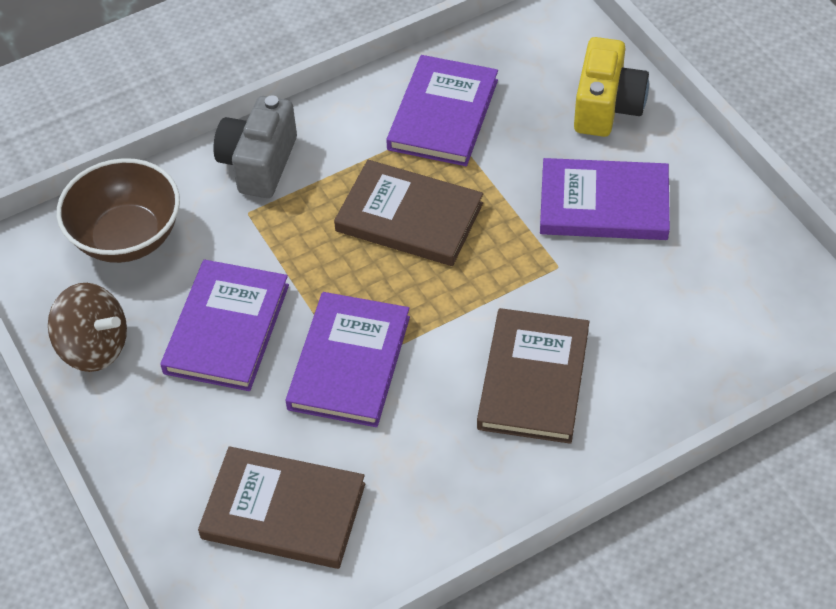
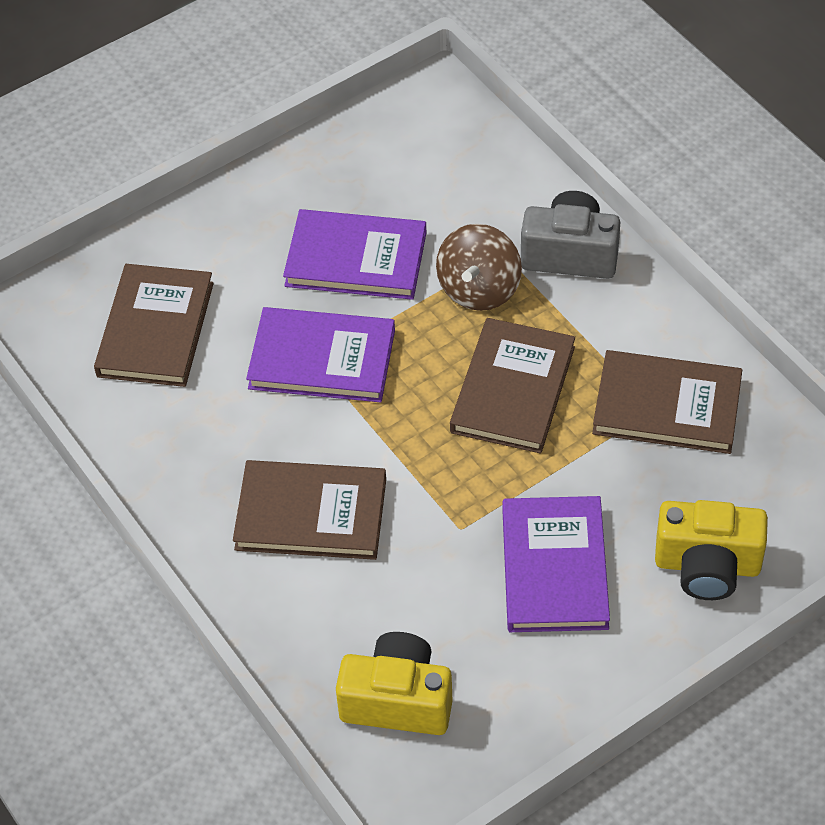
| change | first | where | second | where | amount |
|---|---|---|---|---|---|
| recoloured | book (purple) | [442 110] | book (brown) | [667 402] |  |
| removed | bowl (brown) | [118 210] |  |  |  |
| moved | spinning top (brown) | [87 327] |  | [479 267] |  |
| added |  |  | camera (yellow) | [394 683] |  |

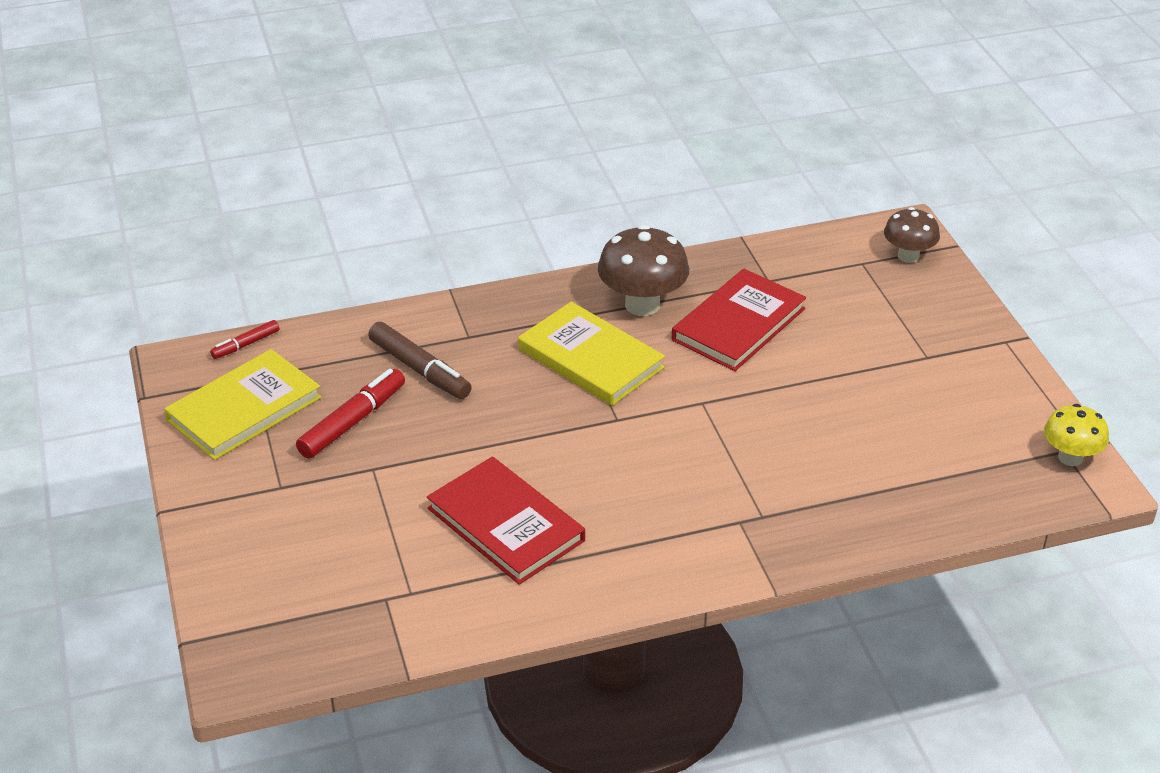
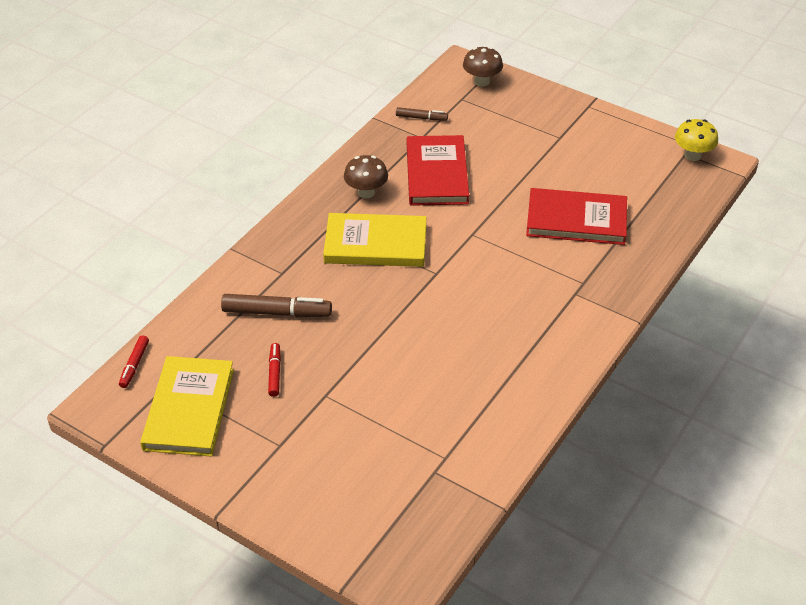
| change | first | where | second | where | amount |
|---|---|---|---|---|---|
| resized | mushroom (brown) | [643 270] |  | [366 176] | x0.63 |
| resized | marker (red) | [350 414] |  | [274 370] | x0.56 |
| moved | book (red) | [506 521] |  | [576 216] |  |
| added |  |  | marker (brown) | [422 114] |  |

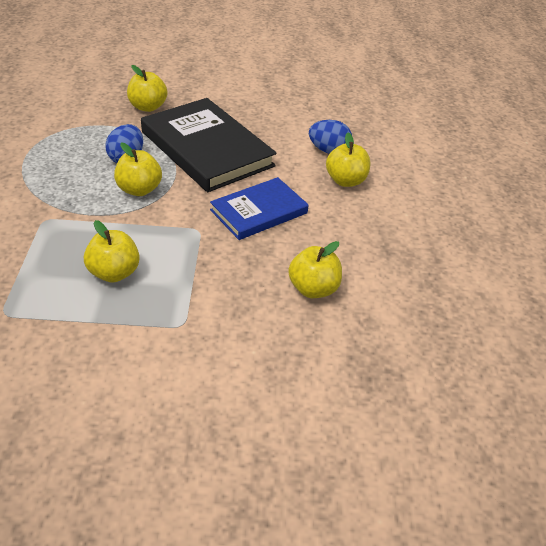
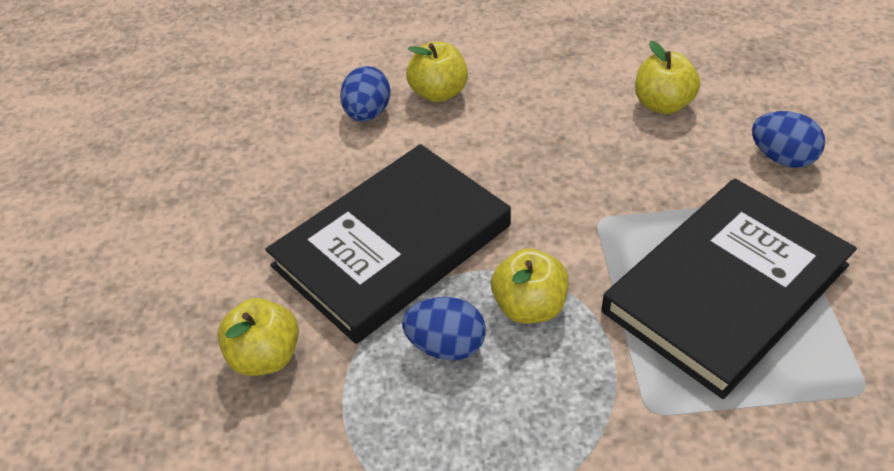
| change | first | where | second | where | amount |
|---|---|---|---|---|---|
| removed | book (blue) | [259 208] |  |  |  |
| replaced | apple (yellow) | [112 251] | book (black) | [729 289] |  |
| added |  |  | egg (blue) | [788 139] |  |

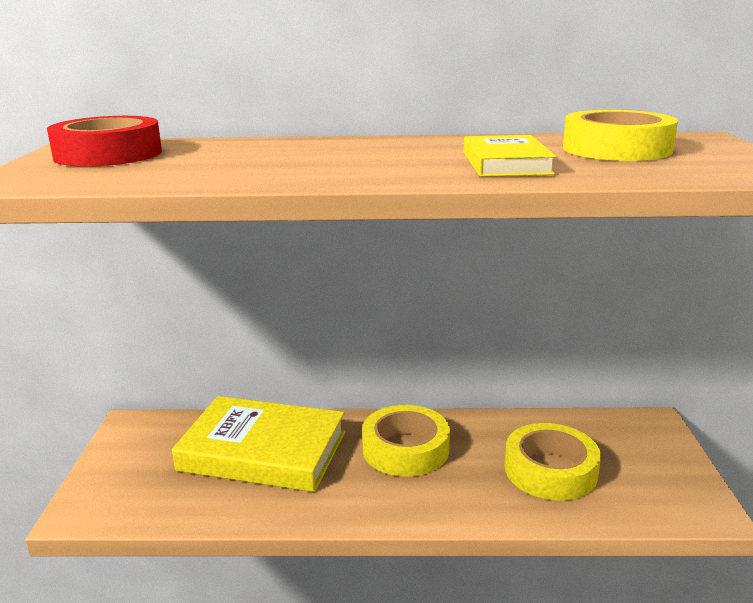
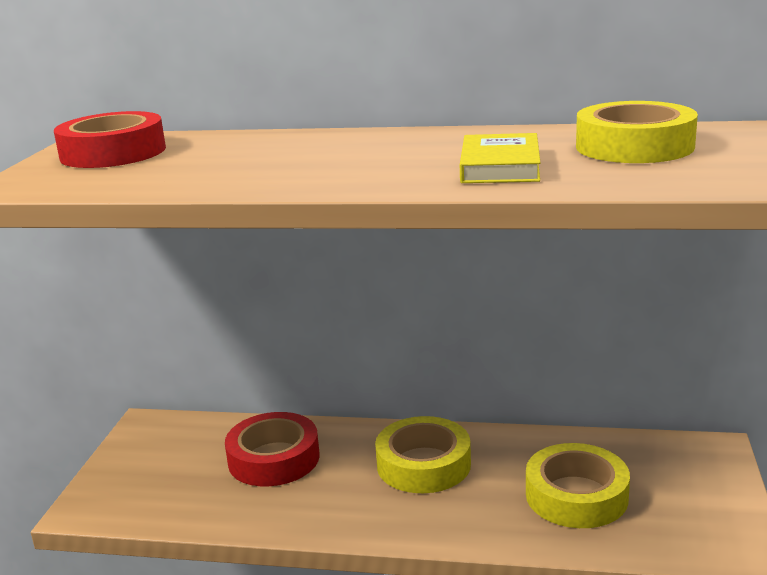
| change | first | where | second | where | amount |
|---|---|---|---|---|---|
| replaced | book (yellow) | [258 444] | tape (red) | [272 449] |  |

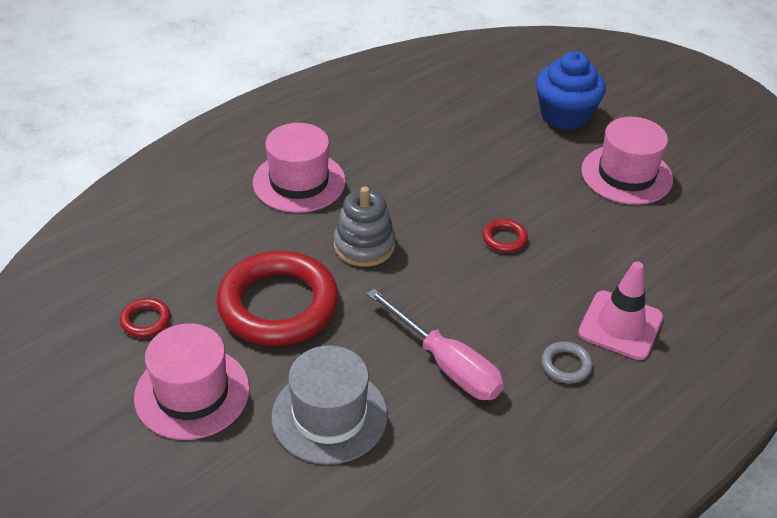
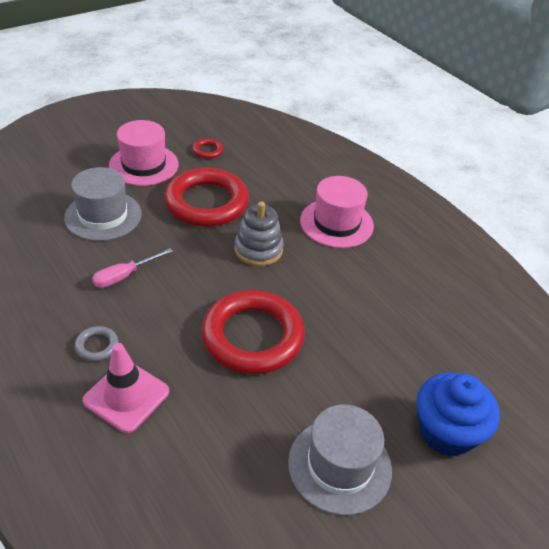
| change | first | where | second | where | amount |
|---|---|---|---|---|---|
| recoloured | hat (pink) | [627 161] | hat (grey) | [340 460] |  |
| resized | ring (red) | [505 236] |  | [253 332] | x2.48 |
| resized | screwdriver (pink) | [435 344] |  | [132 268] | x0.64 |

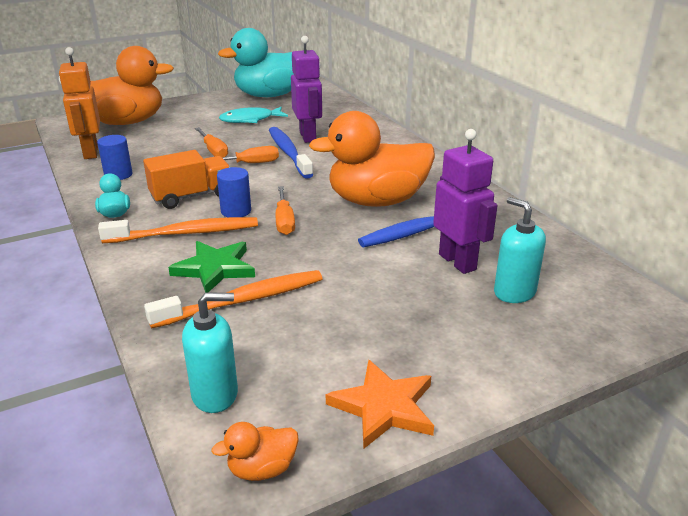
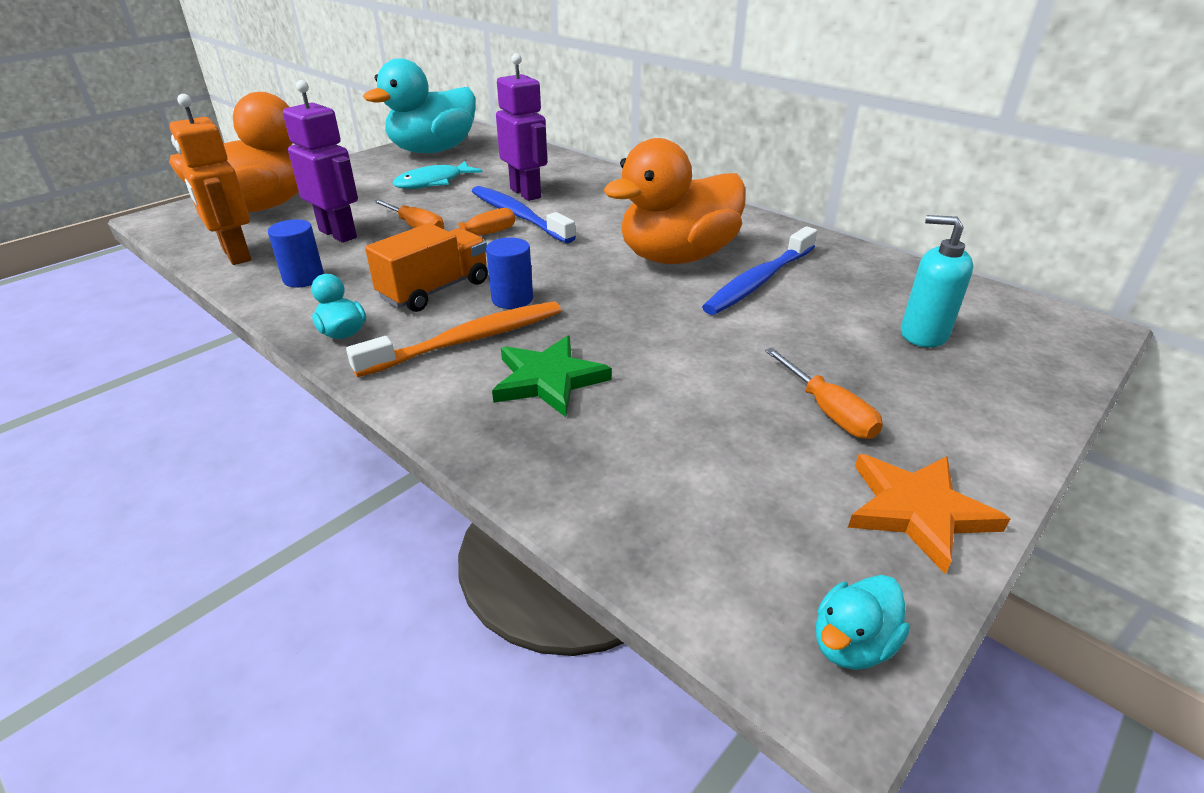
| change | first | where | second | where | amount |
|---|---|---|---|---|---|
| moved | robot (purple) | [465 201] |  | [320 161] |  |
| moved | screwdriver (orange) | [285 210] |  | [824 393] |  |
| removed | toothbrush (orange) | [233 299] |  |  |  |
| removed | soap dispenser (turquoise) | [210 353] |  |  |  |
| recoloured | duck (orange) | [255 451] | duck (turquoise) | [863 622] |  |

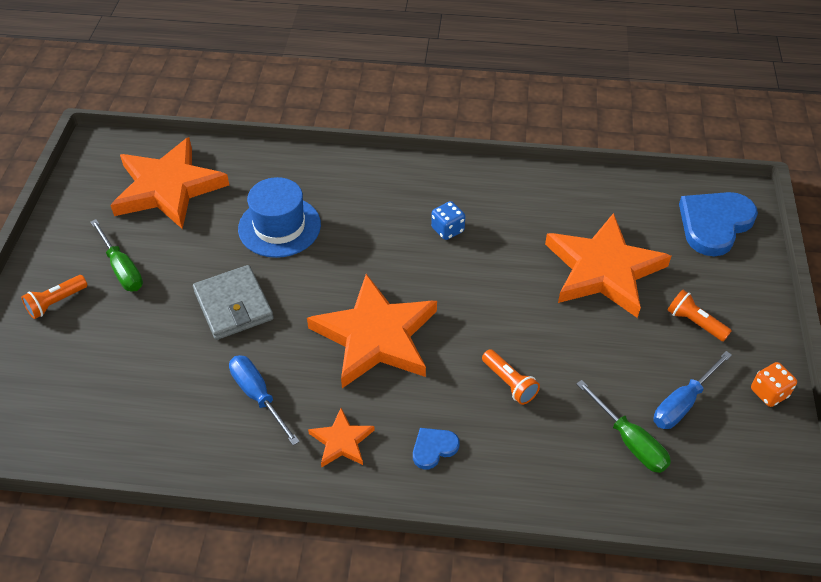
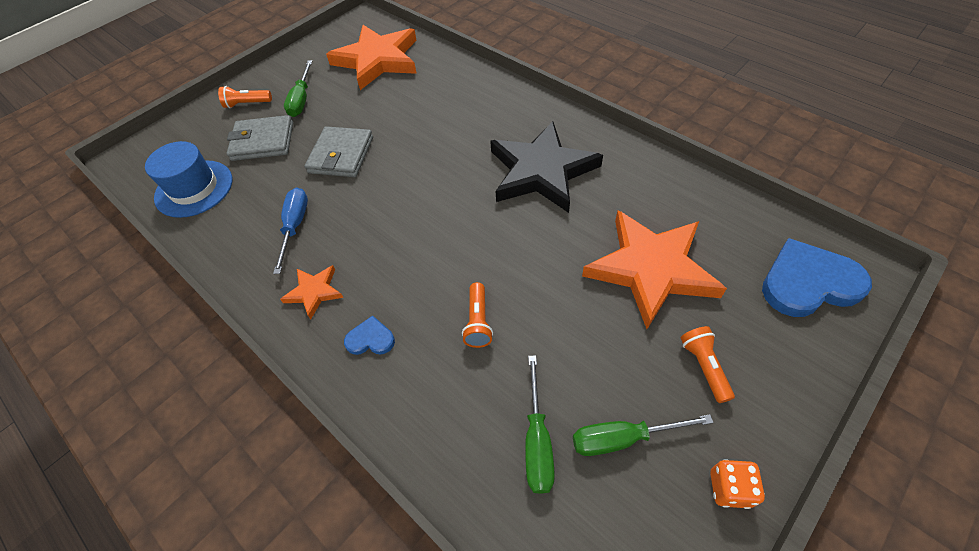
| change | first | where | second | where | amount |
|---|---|---|---|---|---|
| moved | hat (blue) | [279 217] |  | [188 179] |  |
| replaced | dice (blue) | [448 220] | star (black) | [546 167] |  |
| removed | star (orange) | [372 331] |  |  |  |
| recoloured | screwdriver (blue) | [693 390] | screwdriver (green) | [643 435] |  |
| added |  |  | wallet (grey) | [260 138] |  |

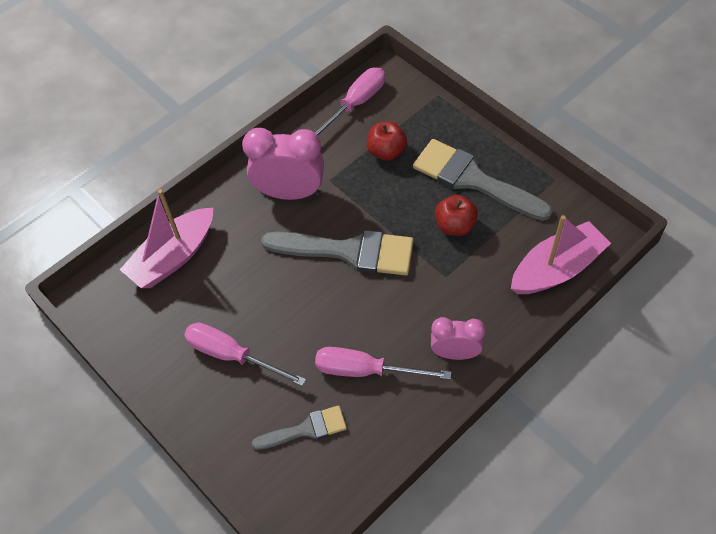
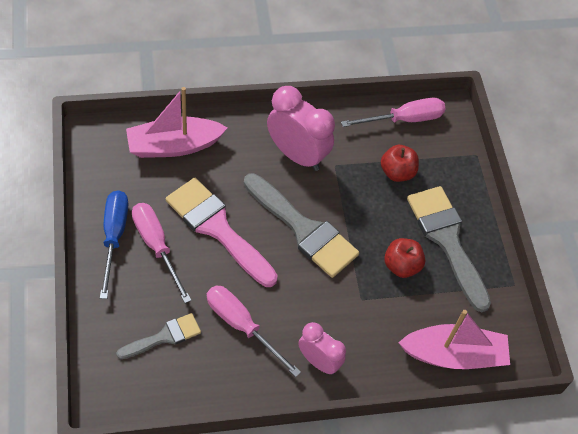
| change | first | where | second | where | amount |
|---|---|---|---|---|---|
| turned | brush (grey) | [299 427] |  | [158 336] | 45 degrees counterclockwise |
| added |  |  | brush (pink) | [222 232] |  |
| added |  |  | screwdriver (blue) | [114 244] |  |

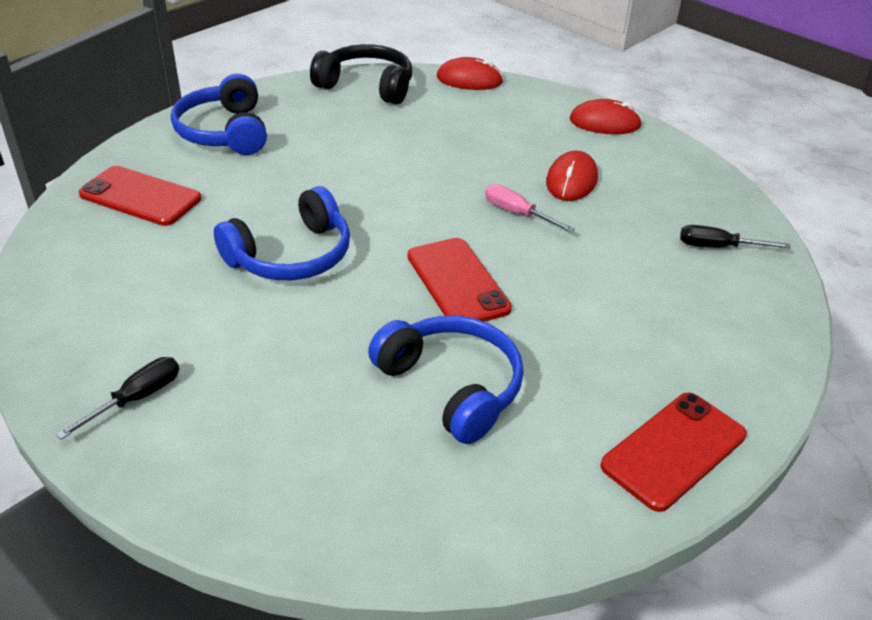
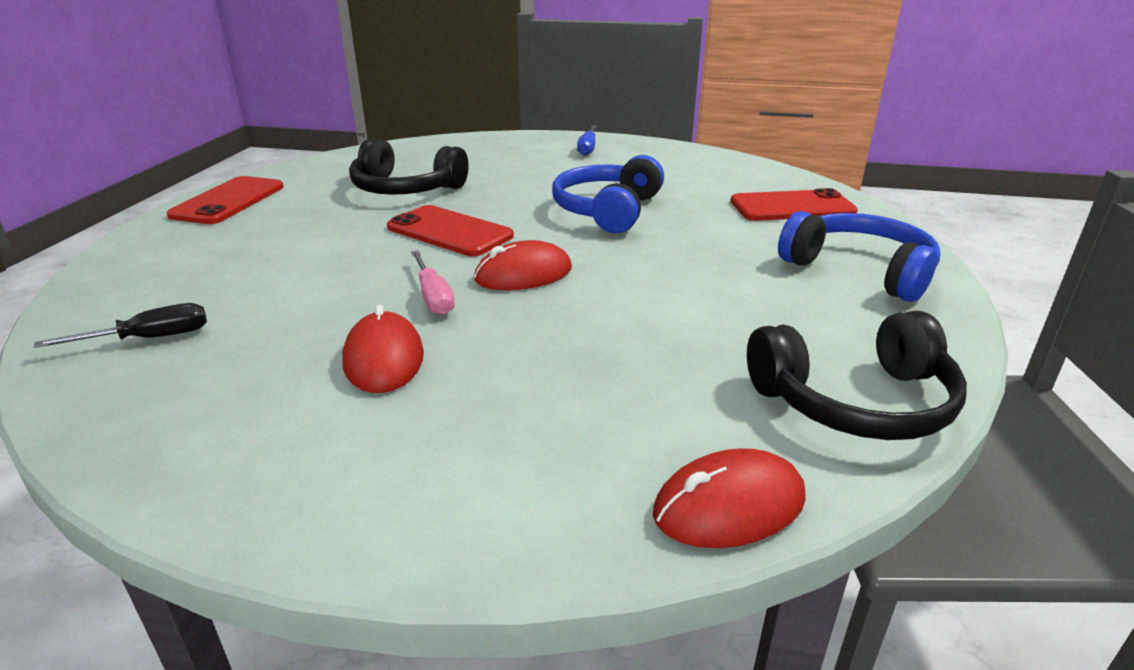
| change | first | where | second | where | amount |
|---|---|---|---|---|---|
| moved | mouse (red) | [606 116] |  | [523 265] |  |
| turned | screwdriver (pink) | [530 208] |  | [433 282] | 60 degrees clockwise |
| recoloured | headphones (blue) | [446 380] | headphones (black) | [409 166] |  |
| recoloured | screwdriver (black) | [117 398] | screwdriver (blue) | [587 140] |  |

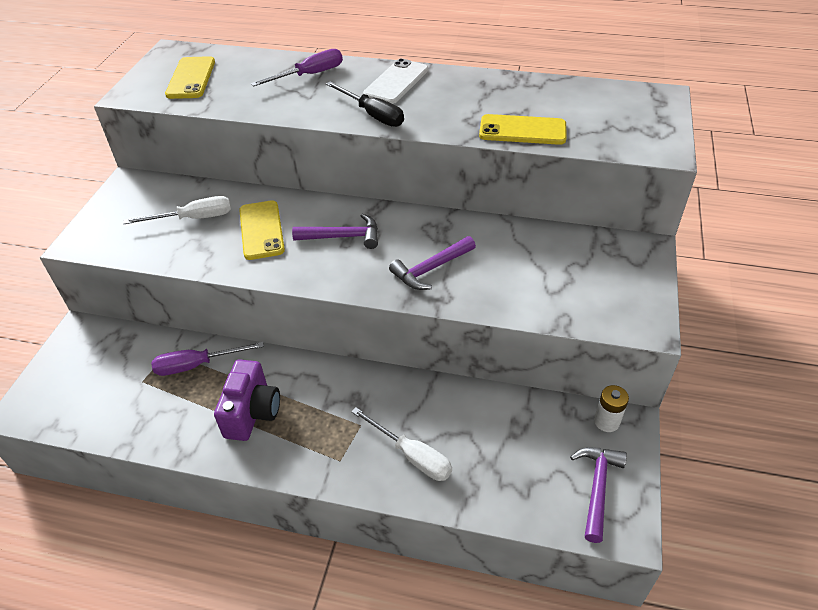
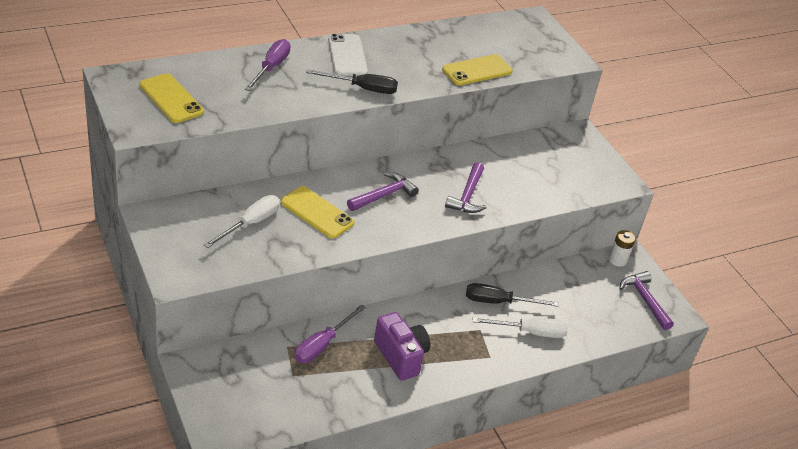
| change | first | where | second | where | amount |
|---|---|---|---|---|---|
| added |  |  | screwdriver (black) | [512 295] |  |

